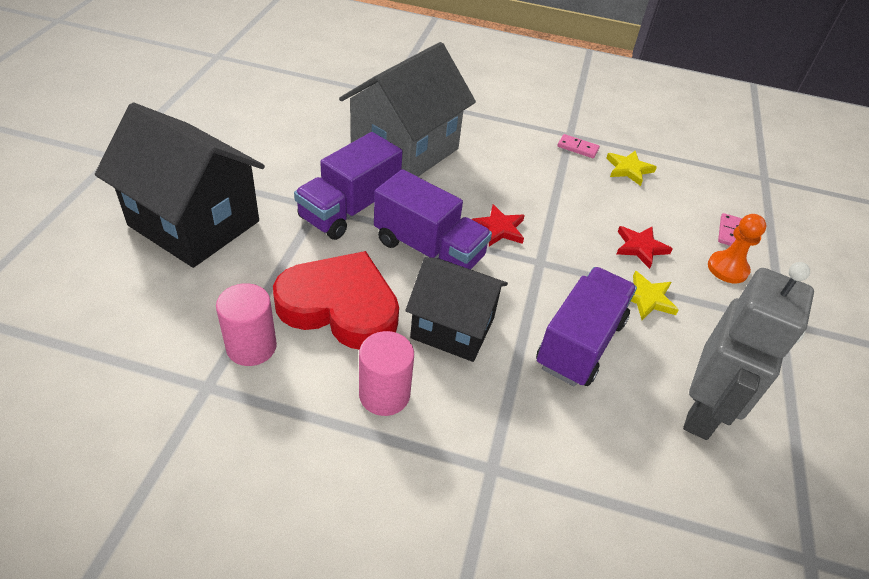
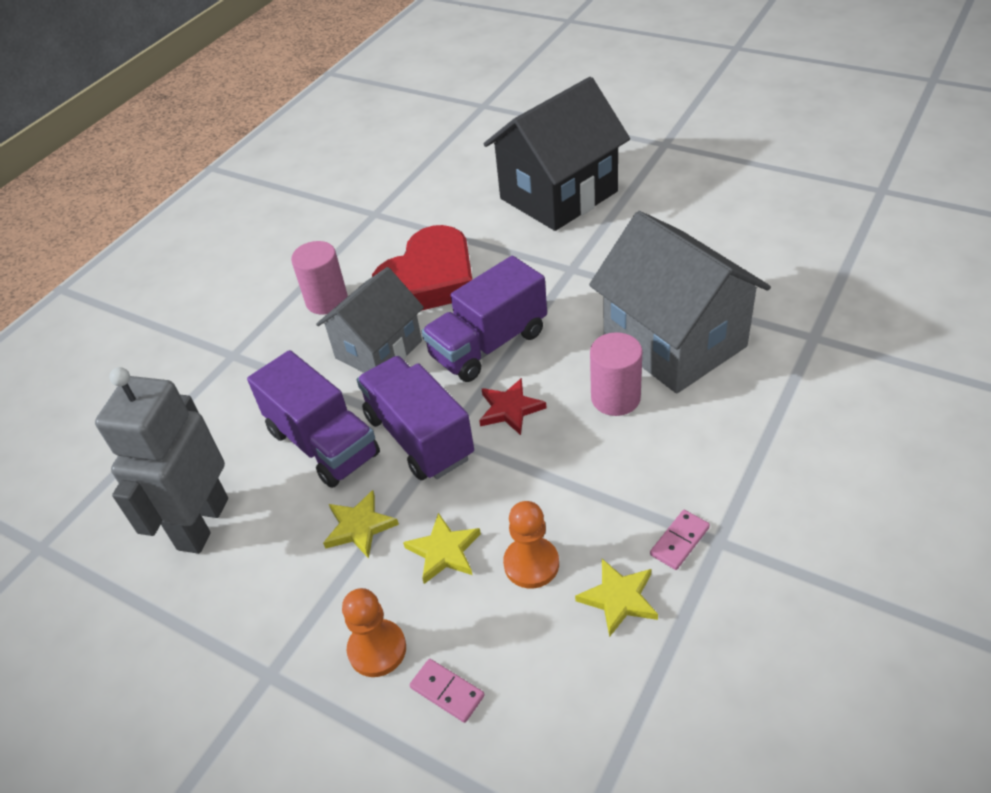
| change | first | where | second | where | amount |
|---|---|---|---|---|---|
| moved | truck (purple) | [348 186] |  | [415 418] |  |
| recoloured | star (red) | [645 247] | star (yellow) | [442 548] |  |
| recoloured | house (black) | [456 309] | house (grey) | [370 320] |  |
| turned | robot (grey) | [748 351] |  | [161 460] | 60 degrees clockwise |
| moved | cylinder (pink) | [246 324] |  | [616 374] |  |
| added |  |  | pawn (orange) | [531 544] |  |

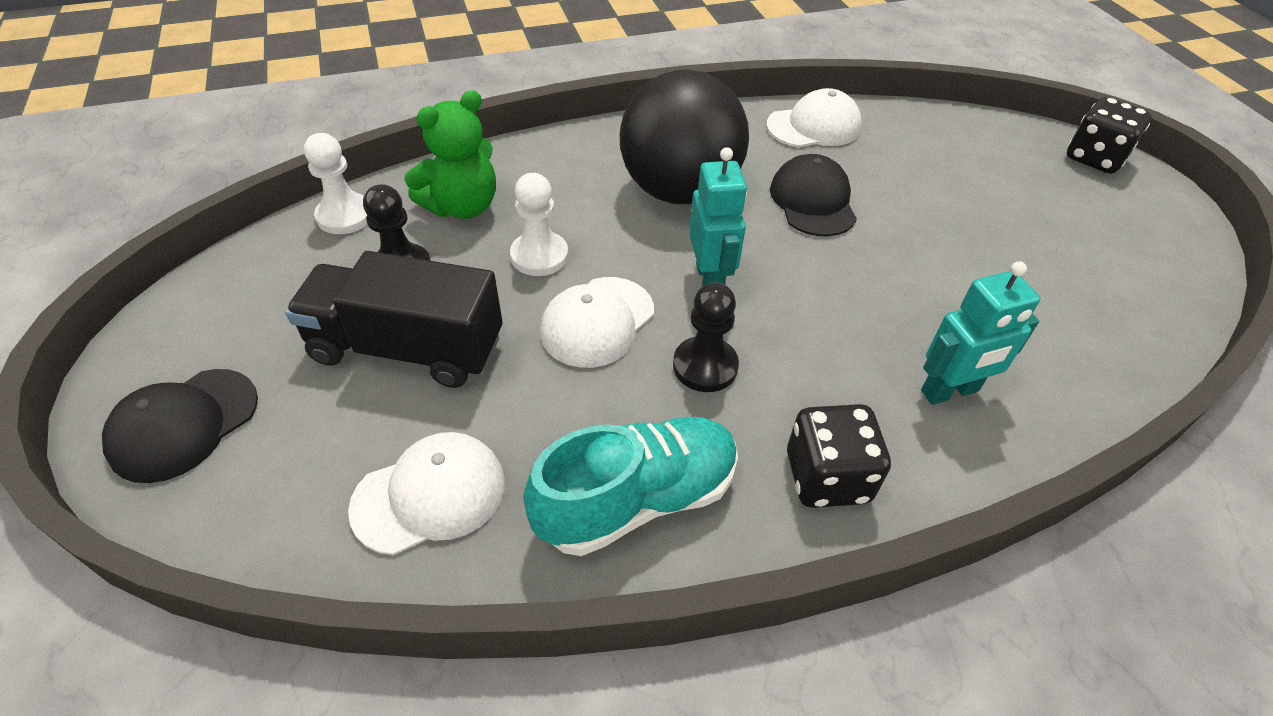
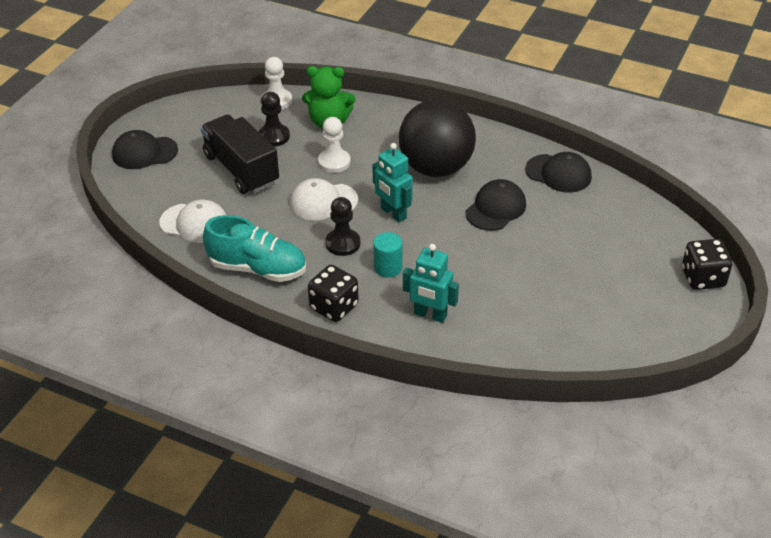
| change | first | where | second | where | amount |
|---|---|---|---|---|---|
| recoloured | cap (white) | [814 117] | cap (black) | [558 172] |  |
| turned | robot (turquoise) | [718 217] |  | [392 182] | 105 degrees clockwise |
| added |  |  | cylinder (turquoise) | [387 254] |  |

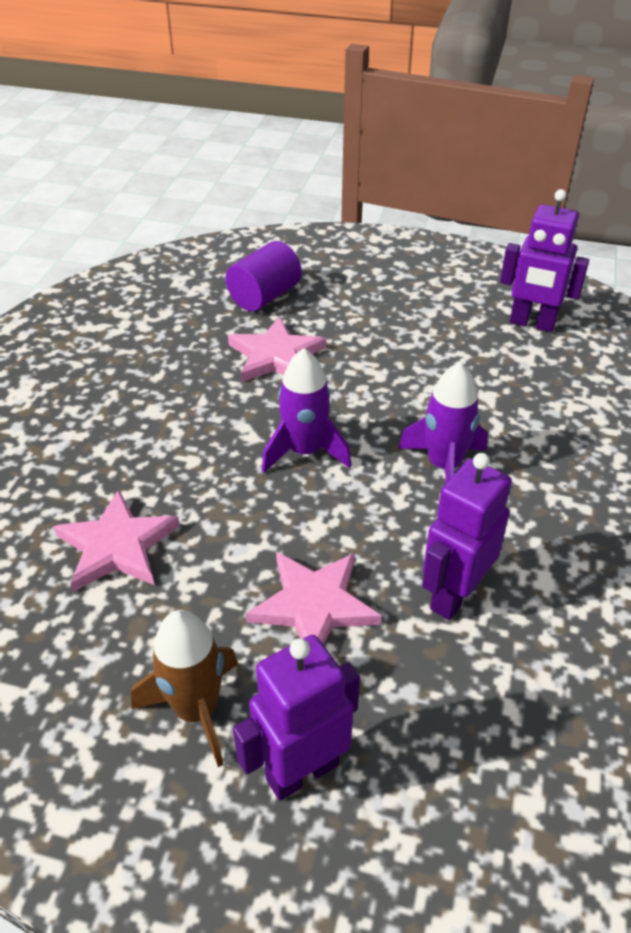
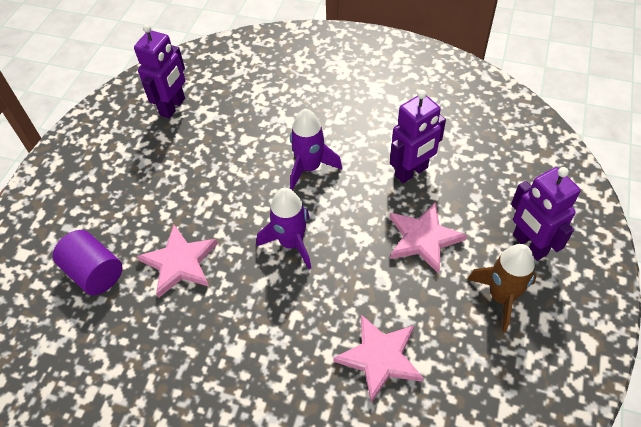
| change | first | where | second | where | amount |
|---|---|---|---|---|---|
| turned | robot (purple) | [467 536] |  | [418 136] | 75 degrees counterclockwise |

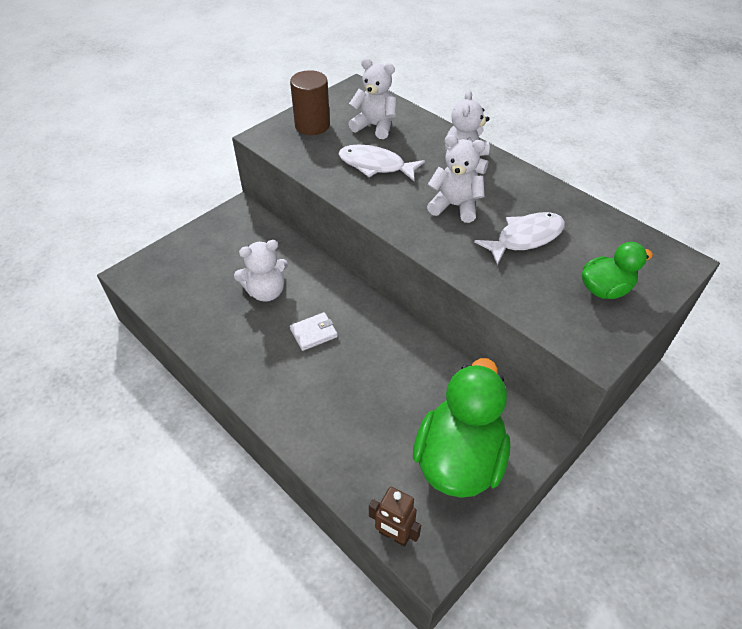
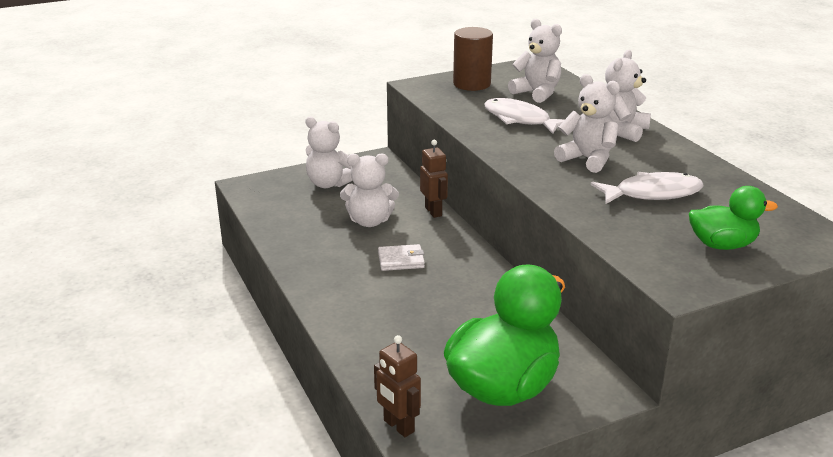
| change | first | where | second | where | amount |
|---|---|---|---|---|---|
| added |  |  | teddy bear (white) | [328 152] |  |
| added |  |  | robot (brown) | [434 179] |  |

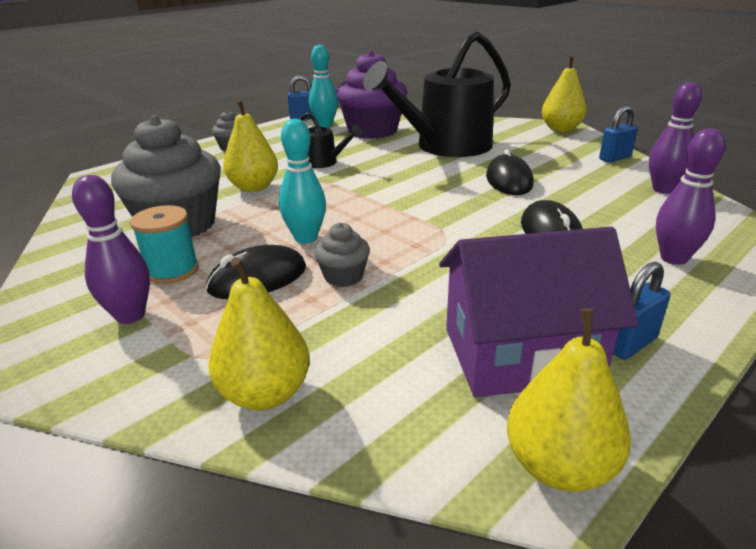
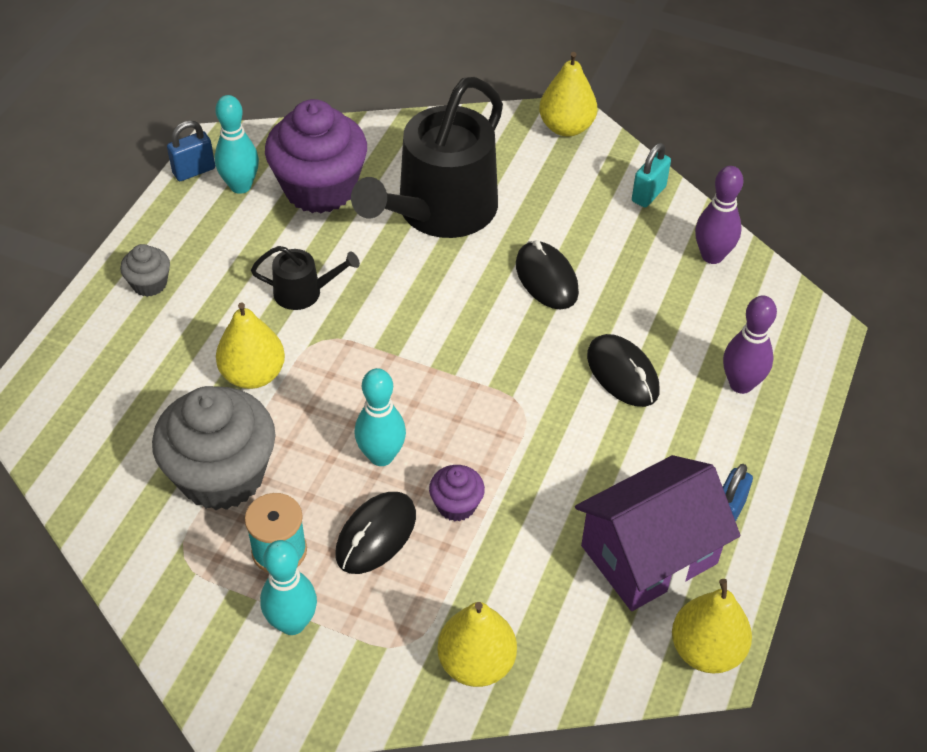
| change | first | where | second | where | amount |
|---|---|---|---|---|---|
| recoloured | padlock (blue) | [618 134] | padlock (turquoise) | [651 175] |  |
| recoloured | bowling pin (purple) | [111 249] | bowling pin (turquoise) | [288 587] |  |
| recoloured | cupcake (grey) | [342 255] | cupcake (purple) | [457 493] |  |

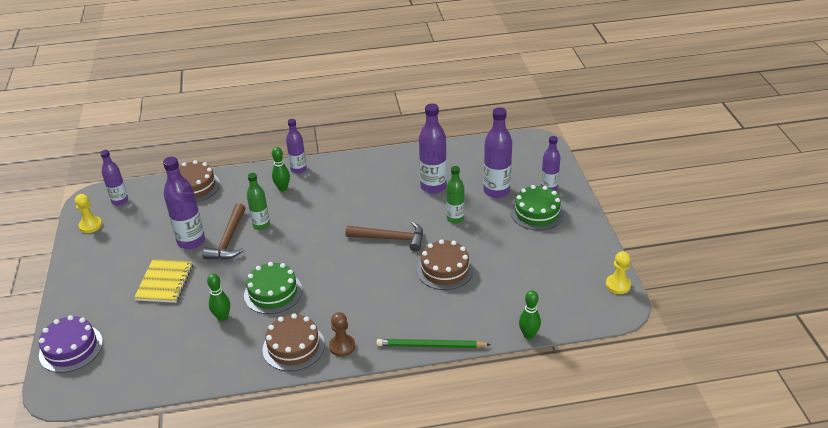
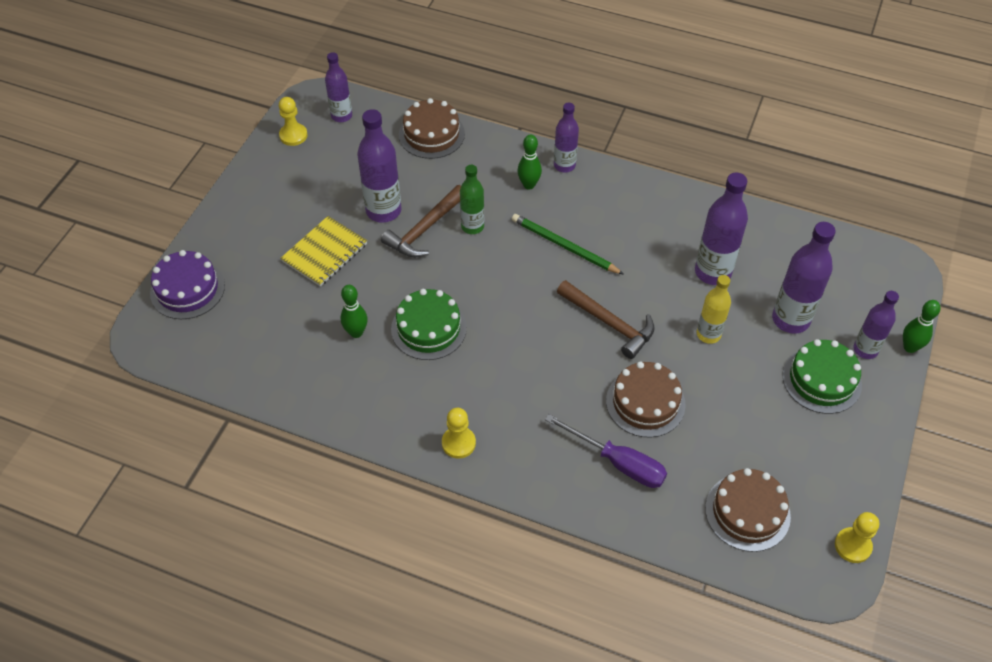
| change | first | where | second | where | amount |
|---|---|---|---|---|---|
| recoloured | bottle (green) | [455 194] | bottle (yellow) | [714 309] |  |
| moved | bowling pin (green) | [530 314] |  | [922 326] |  |
| recoloured | pawn (brown) | [342 334] | pawn (yellow) | [459 433] |  |
| moved | cake (brown) | [294 342] |  | [748 510] |  |
| moved | pencil (green) | [434 343] |  | [568 244] |  |
| added |  |  | screwdriver (purple) | [606 451] |  |

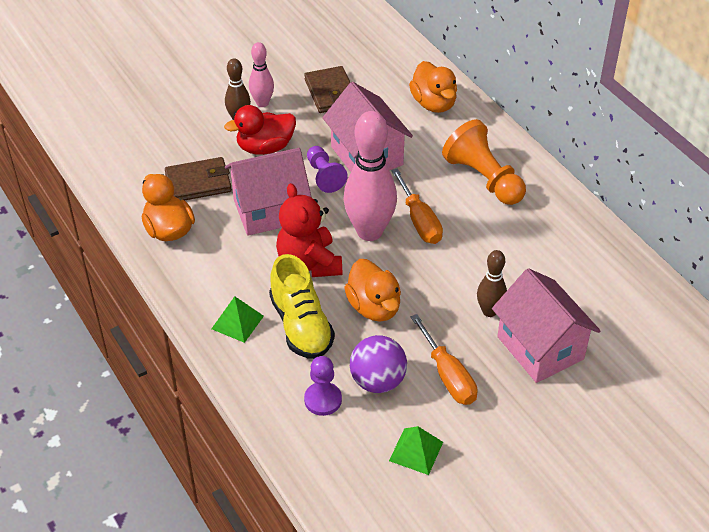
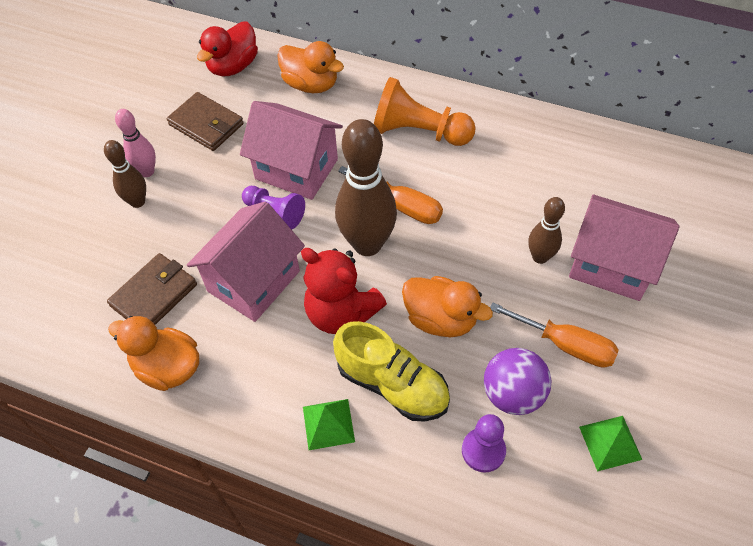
| change | first | where | second | where | amount |
|---|---|---|---|---|---|
| moved | duck (red) | [260 130] |  | [227 49] |  |
| recoloured | bowling pin (pink) | [370 176] | bowling pin (brown) | [366 187] |  |

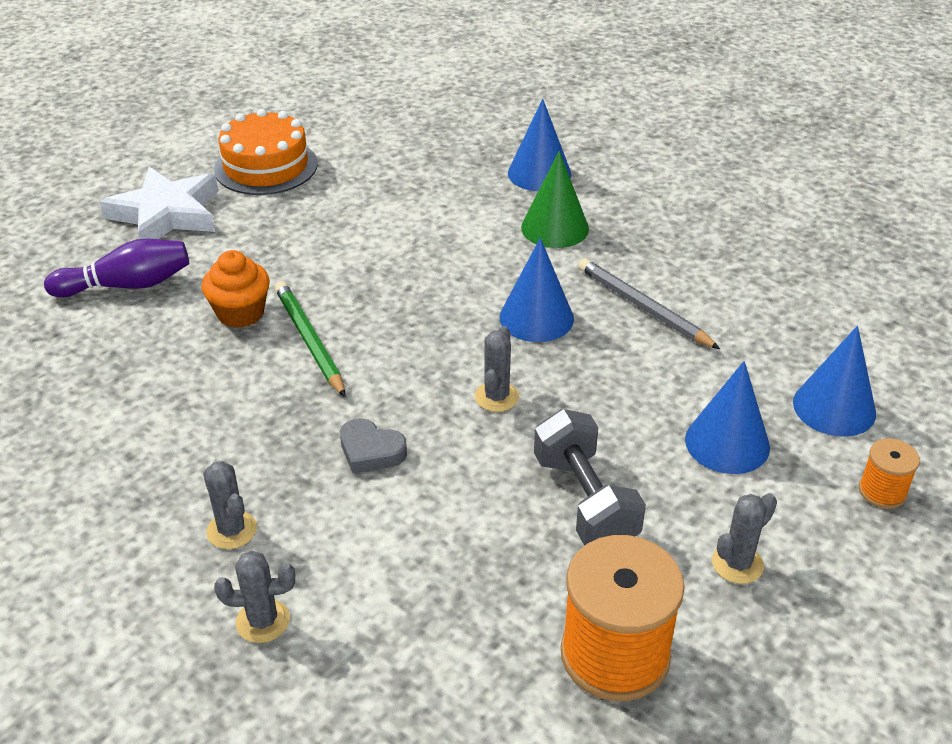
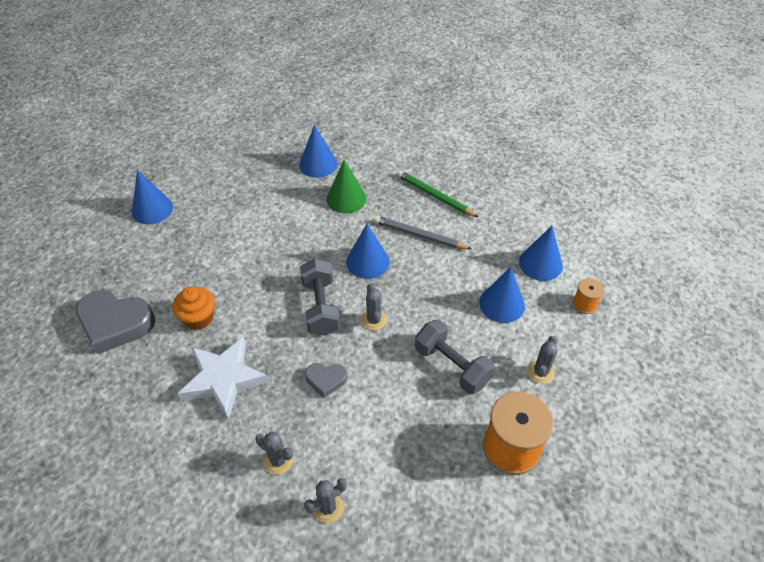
| change | first | where | second | where | amount |
|---|---|---|---|---|---|
| replaced | cake (orange) | [266 152] | cone (blue) | [152 197] |  |
| moved | star (white) | [159 203] |  | [223 378] |  |
| replaced | bowling pin (purple) | [116 268] | heart (grey) | [115 322] |  |
| moved | pencil (green) | [310 339] |  | [437 193] |  |
| added |  |  | dumbbell (grey) | [320 297] |  |

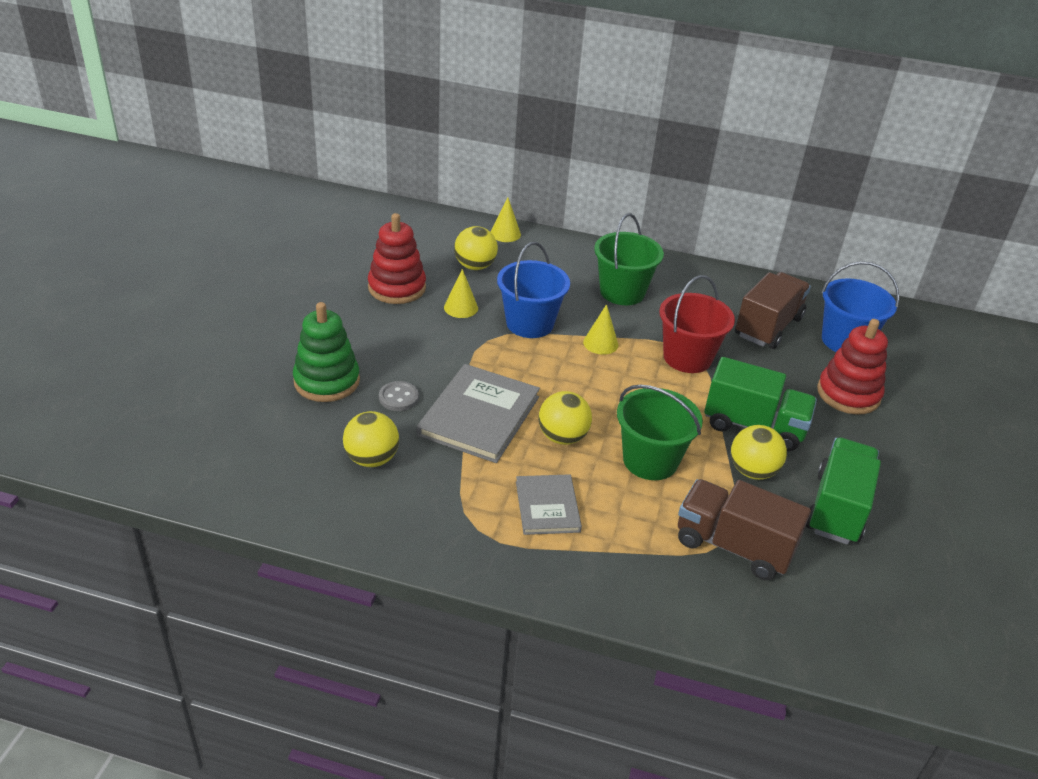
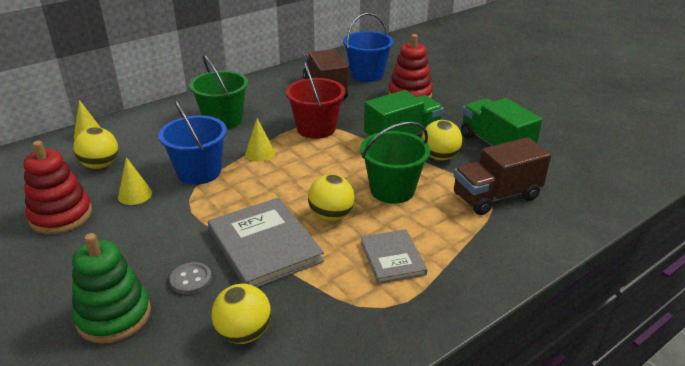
| change | first | where | second | where | amount |
|---|---|---|---|---|---|
| turned | book (grey) | [549 504] |  | [394 256] | 45 degrees clockwise |

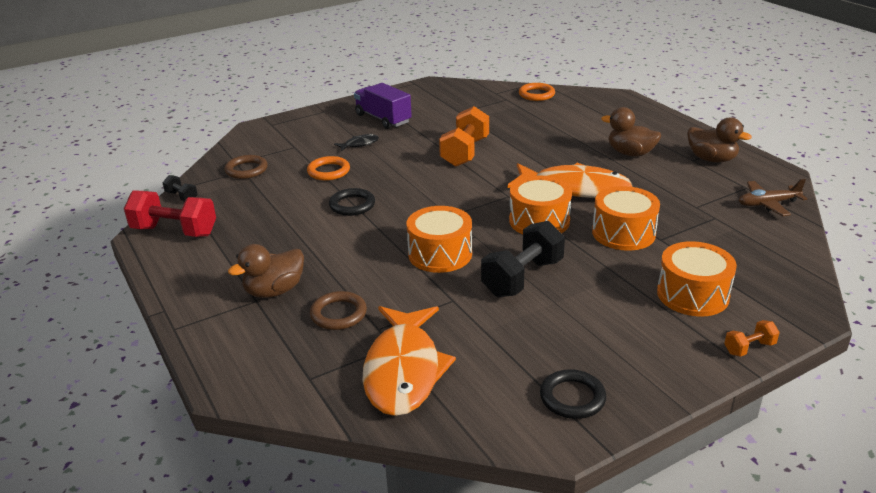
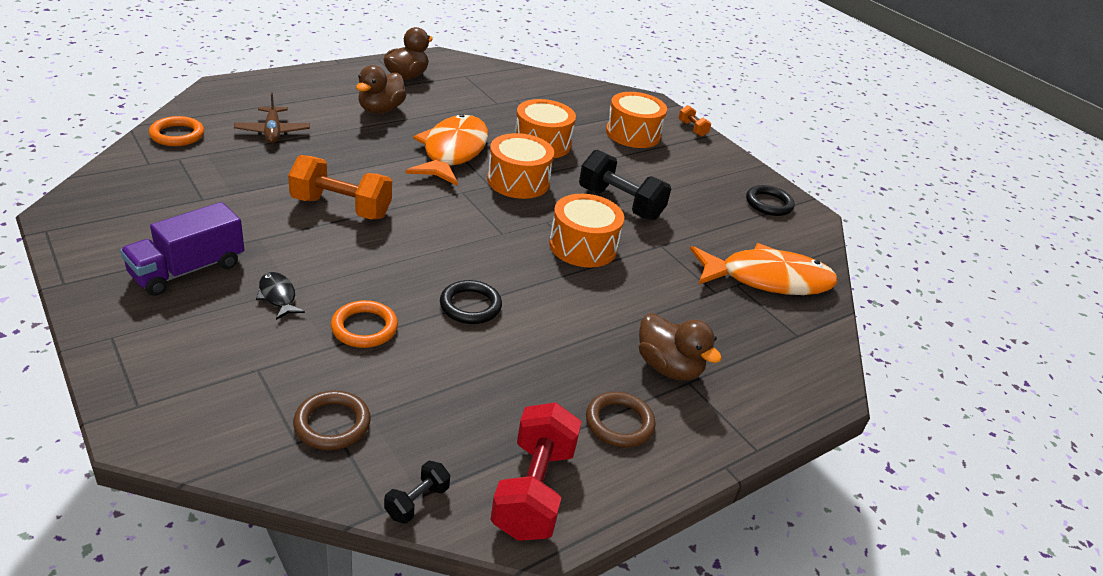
| change | first | where | second | where | amount |
|---|---|---|---|---|---|
| moved | plane (brown) | [773 197] |  | [272 117] |  |
| moved | ring (brown) | [338 310] |  | [621 420] |  |

